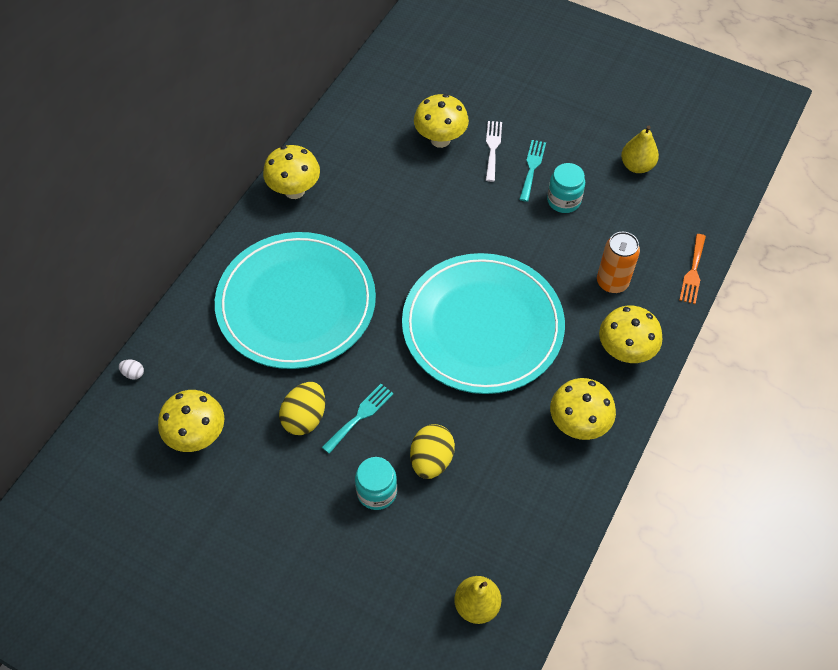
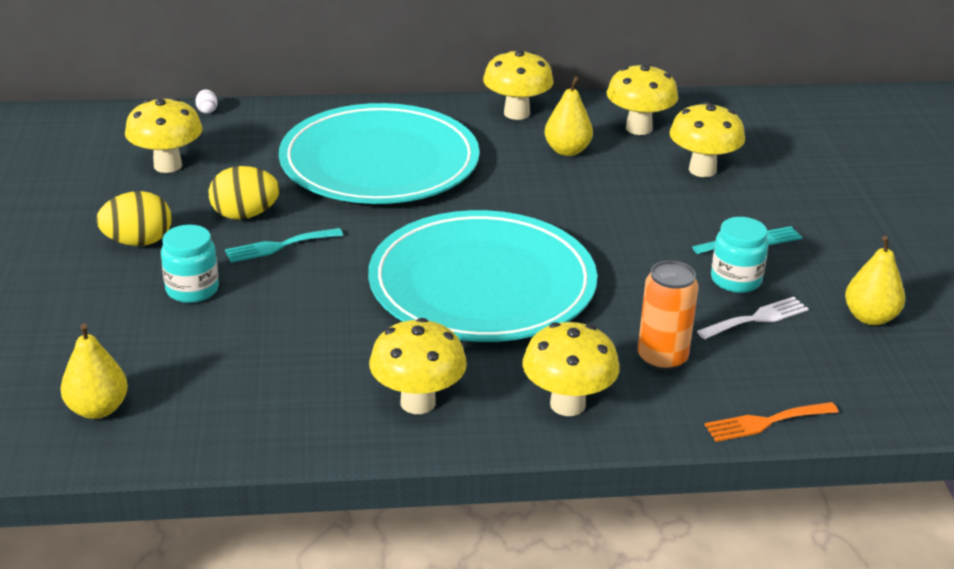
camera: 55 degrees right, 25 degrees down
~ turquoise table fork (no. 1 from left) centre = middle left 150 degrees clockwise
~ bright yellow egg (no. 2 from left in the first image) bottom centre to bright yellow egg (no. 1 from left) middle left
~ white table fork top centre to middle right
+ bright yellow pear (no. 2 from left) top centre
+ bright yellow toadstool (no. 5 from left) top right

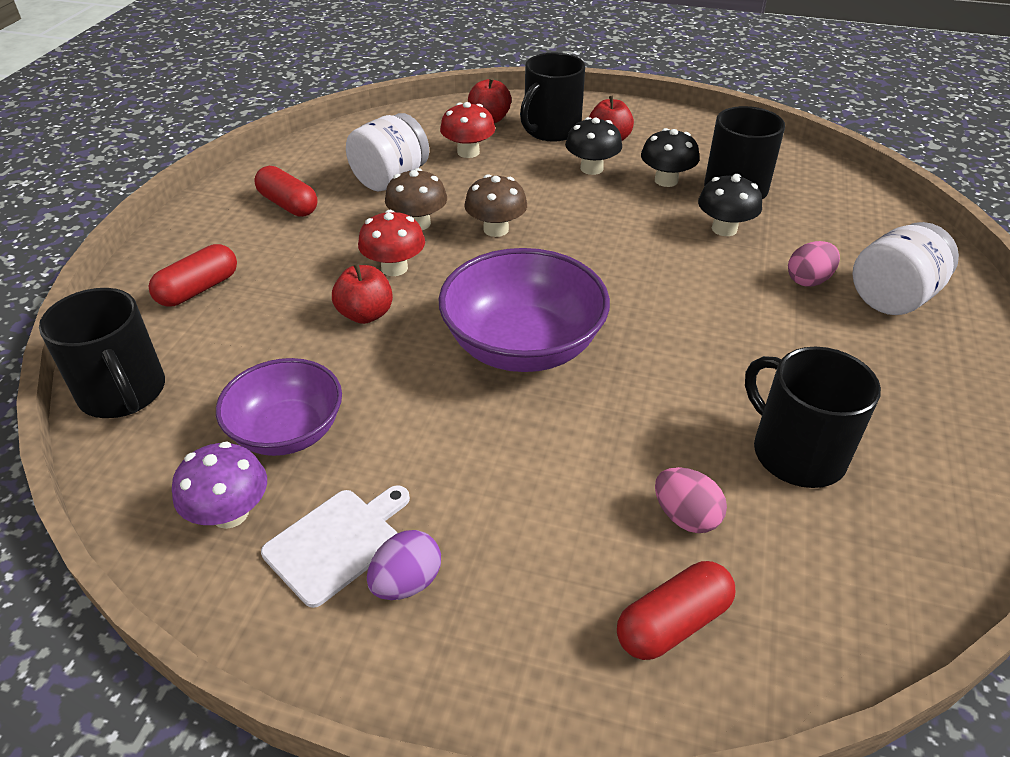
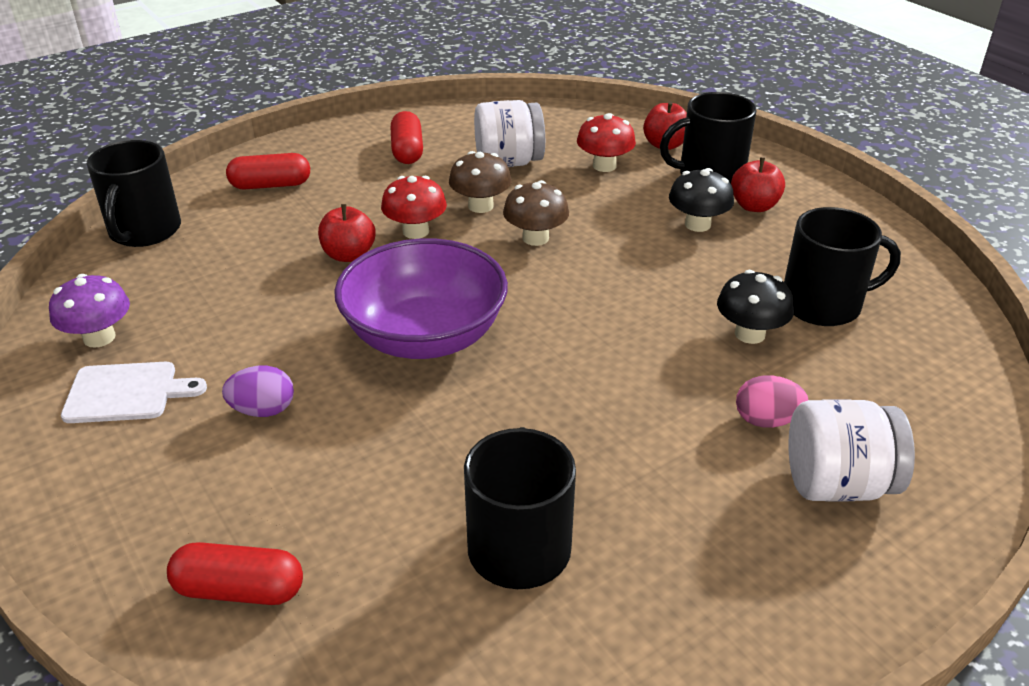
camera: 40 degrees right, 5 degrees down
- violet serving bowl (no. 1 from left) middle left
~ violet egg bottom centre to middle left
- ebony toadstool (no. 2 from left) top centre
- pink egg (no. 1 from left) middle right

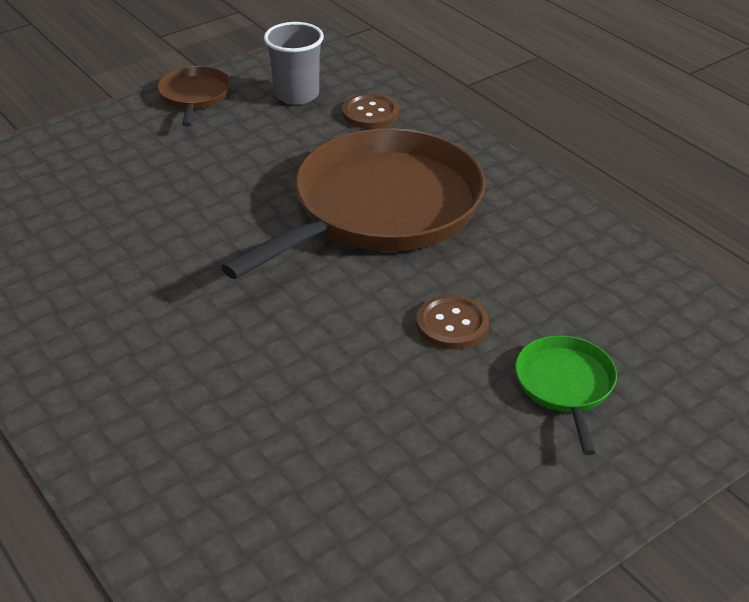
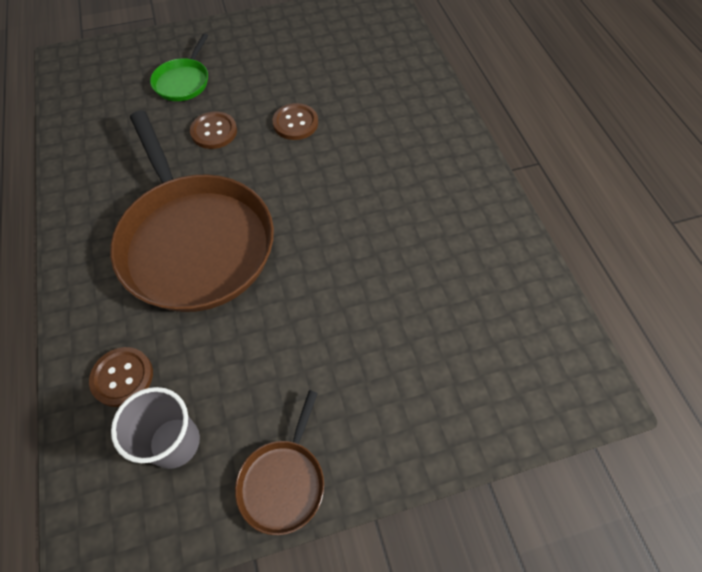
camera: 160 degrees left, 20 degrees up
~ dark brown pan (no. 2 from left in the first image) centre = middle left 90 degrees counterclockwise
+ dark brown shirt button (no. 3 from left) top centre

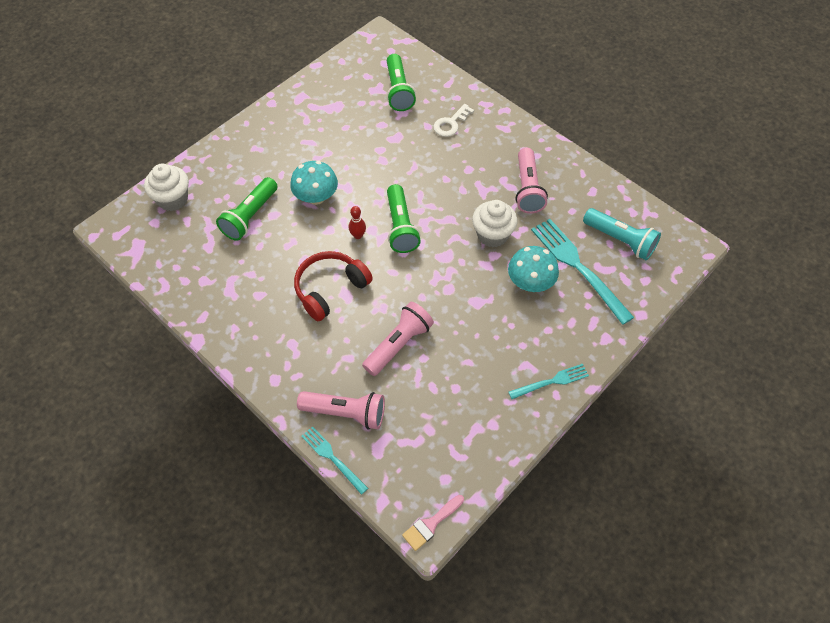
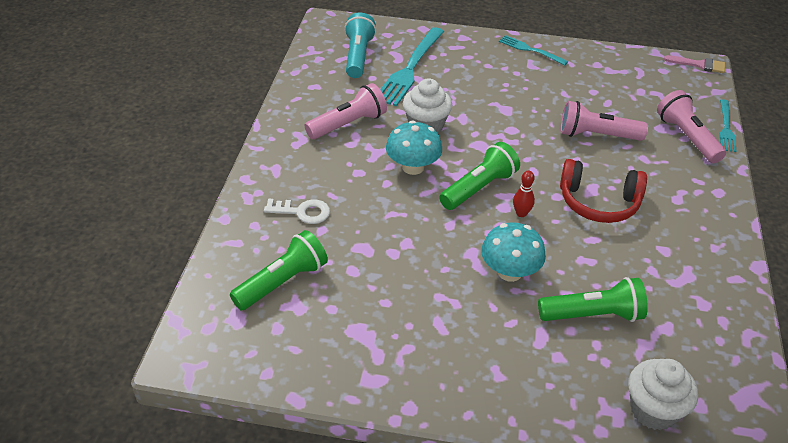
camera: 125 degrees left, 15 degrees down
~ turquoise toadstool (no. 2 from left in the first image) centre to turquoise toadstool (no. 1 from left) top centre

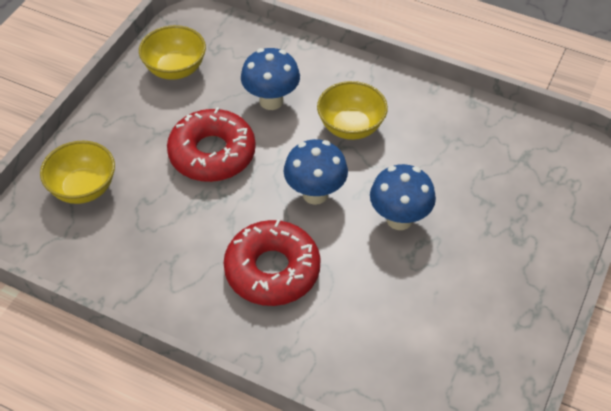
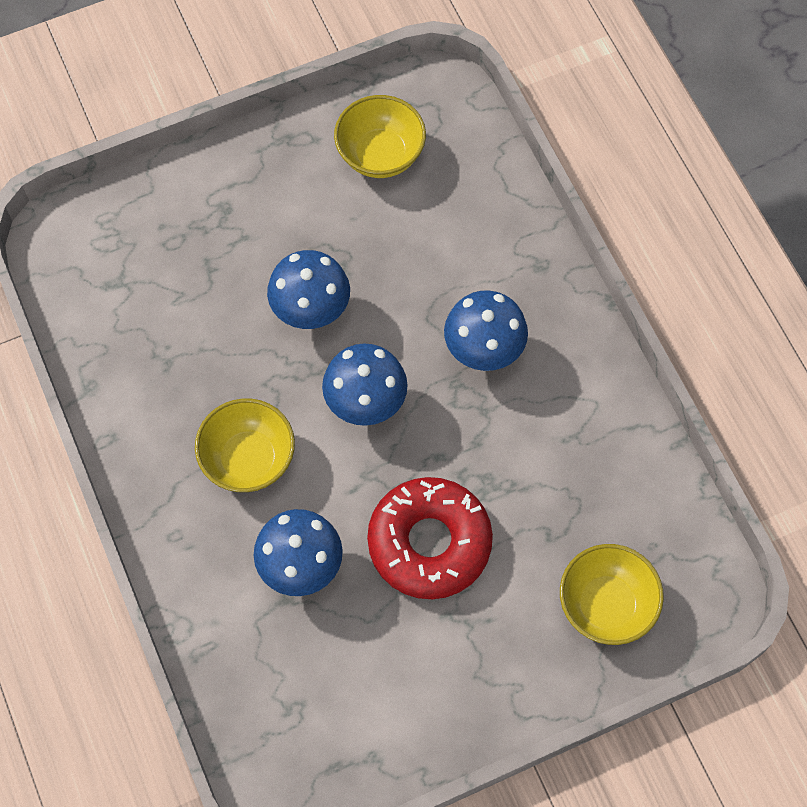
camera: 140 degrees left, 15 degrees up
~ bright yellow serving bowl (no. 2 from left) top left to top centre
~ scarlet doughnut (no. 2 from left) centre to blue toadstool (no. 4 from left) centre

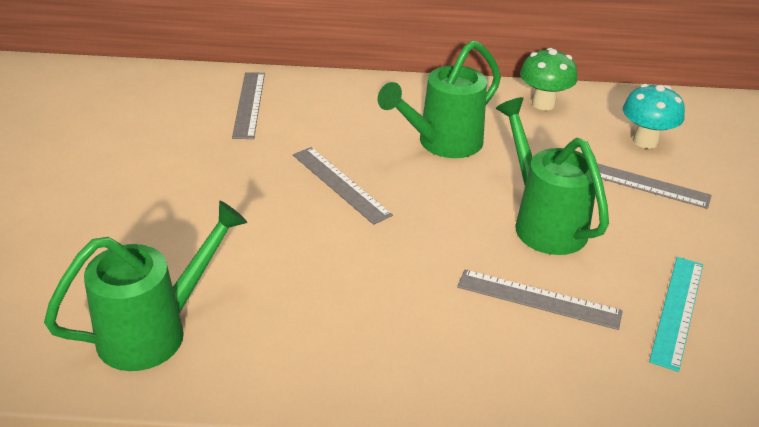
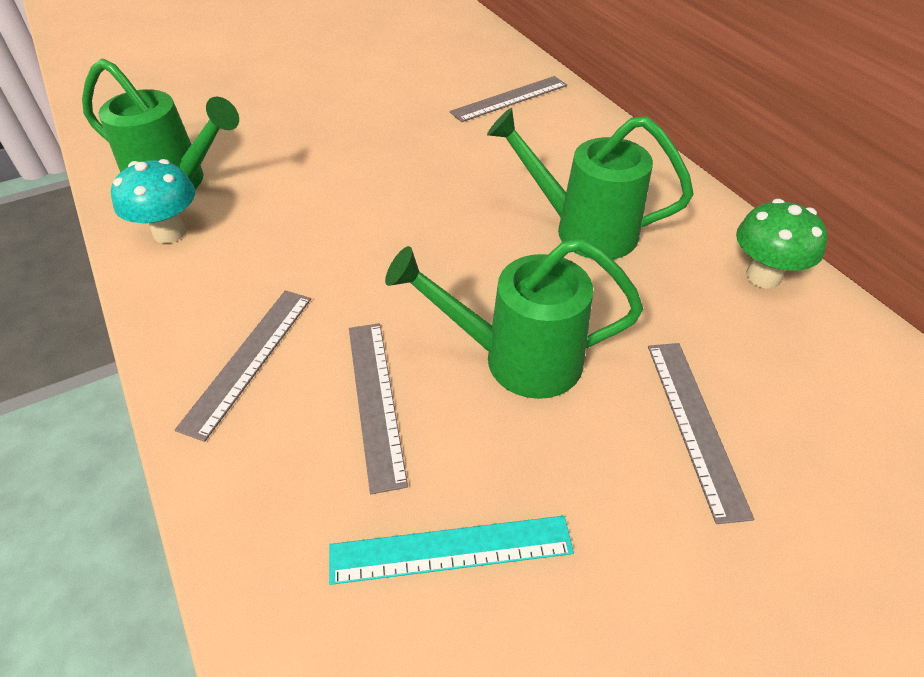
camera: 60 degrees right, 10 degrees up
~ grey measuring stick (no. 2 from left in the first image) centre to grey measuring stick (no. 1 from left) middle left
~ leaf-green watering can (no. 3 from left in the first image) middle right = centre 120 degrees counterclockwise
~ turquoise toadstool top right to top left

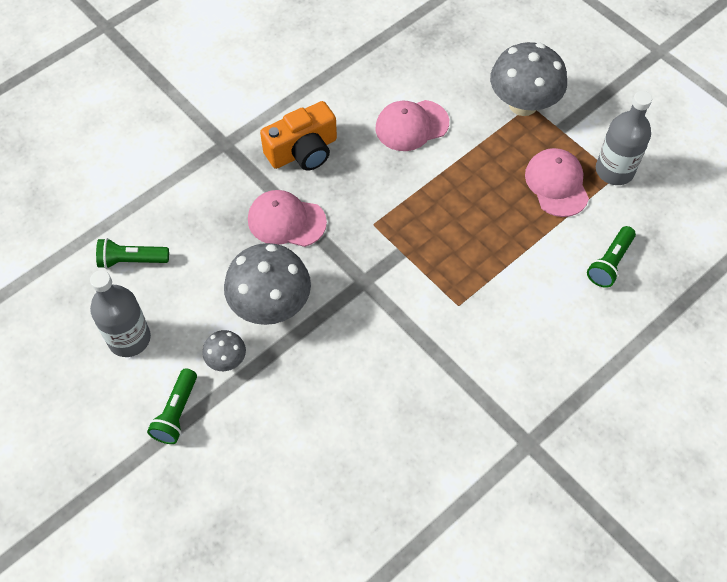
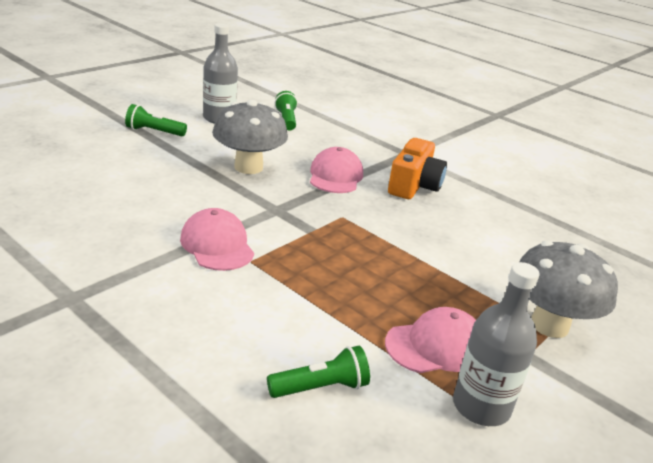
camera: 80 degrees right, 30 degrees down
- grey toadstool (no. 1 from left) middle left
~ orange camera top centre = centre 120 degrees counterclockwise
~ pink baseball cap (no. 2 from left in the first image) top centre to pink baseball cap (no. 1 from left) middle left
~ leaf-green pocket torch (no. 3 from left) middle right = bottom centre 135 degrees clockwise

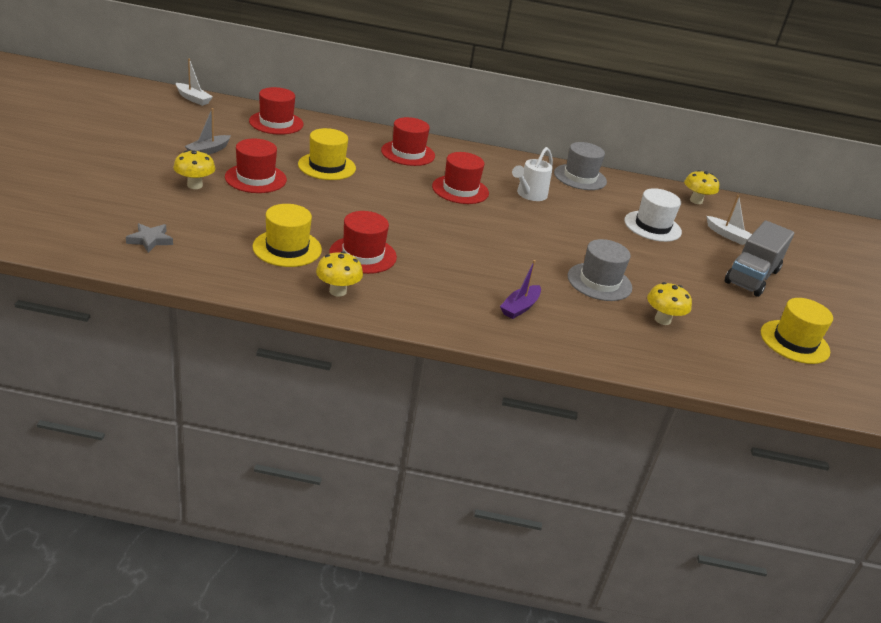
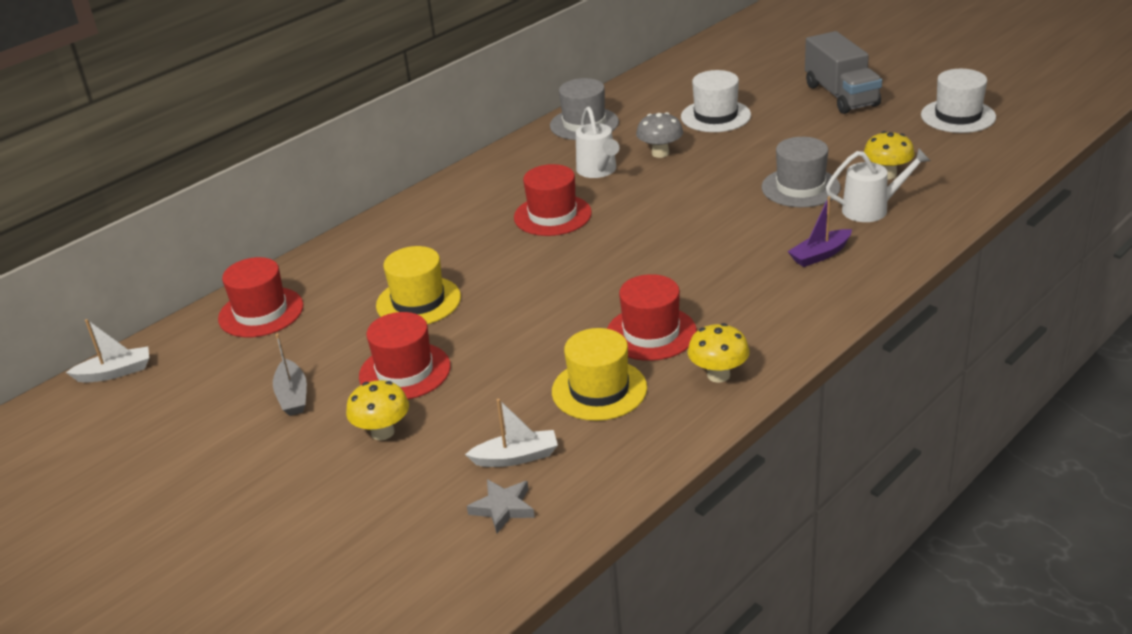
camera: 45 degrees left, 0 degrees up
- scarlet top hat (no. 4 from left) top centre
~ violet toy boat centre = middle right 75 degrees clockwise
- bright yellow toadstool (no. 4 from left) top right
~ white toy boat (no. 2 from left) middle right to bottom centre
~ bright yellow top hat (no. 3 from left) middle right to white top hat (no. 2 from left) top right
+ grey toadstool top centre
+ white watering can (no. 2 from left) top right

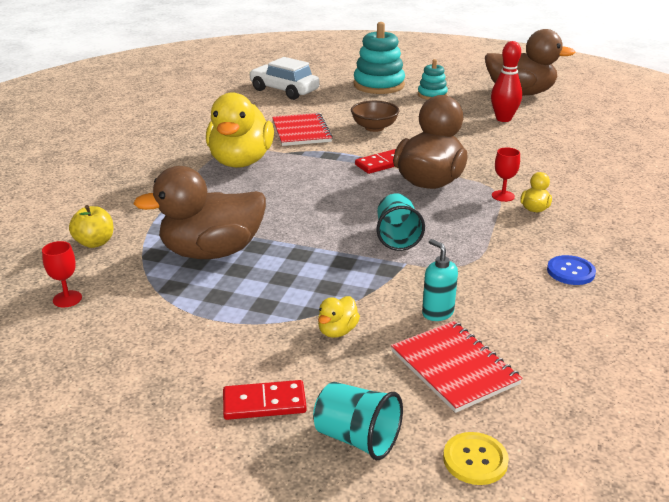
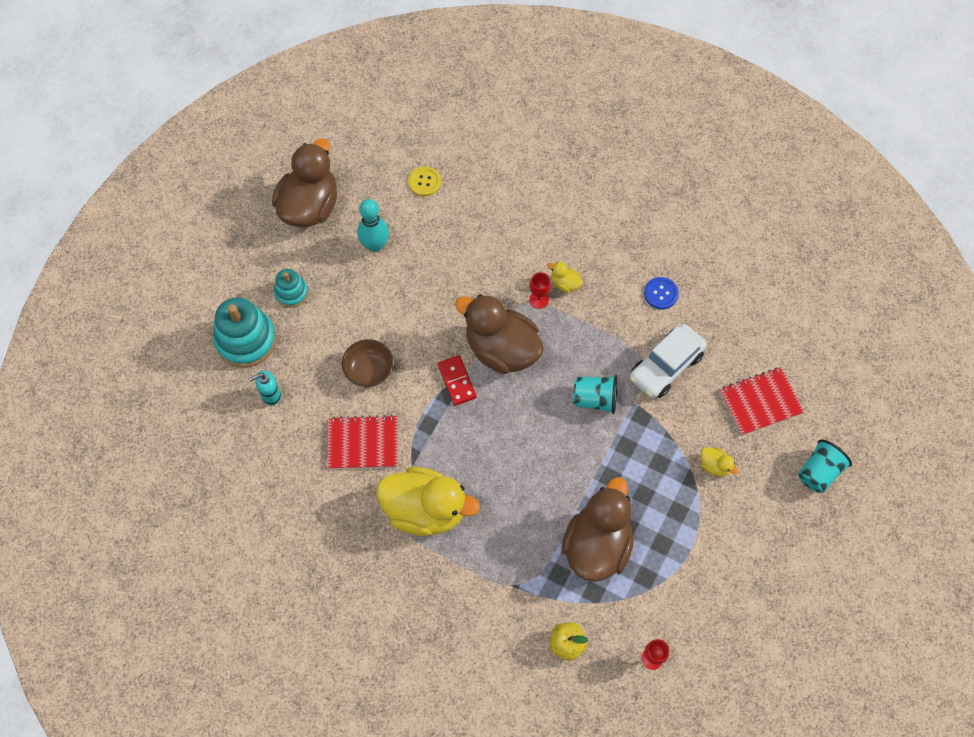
camera: 80 degrees left, 35 degrees up
~ dark brown rubber duck (no. 1 from left in the first image) middle left = bottom centre 150 degrees counterclockwise
- scarlet domino (no. 1 from left) bottom centre
~ white automobile top centre to middle right
~ turquoise pump bottle centre to middle left
~ bright yellow shirt button bottom right to top centre
~ scarlet bowling pin top right to turquoise bowling pin top centre

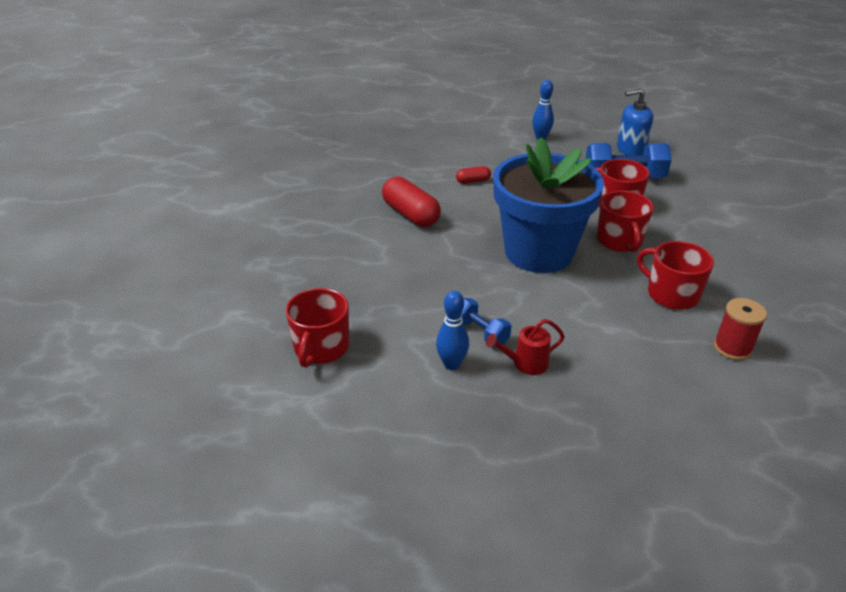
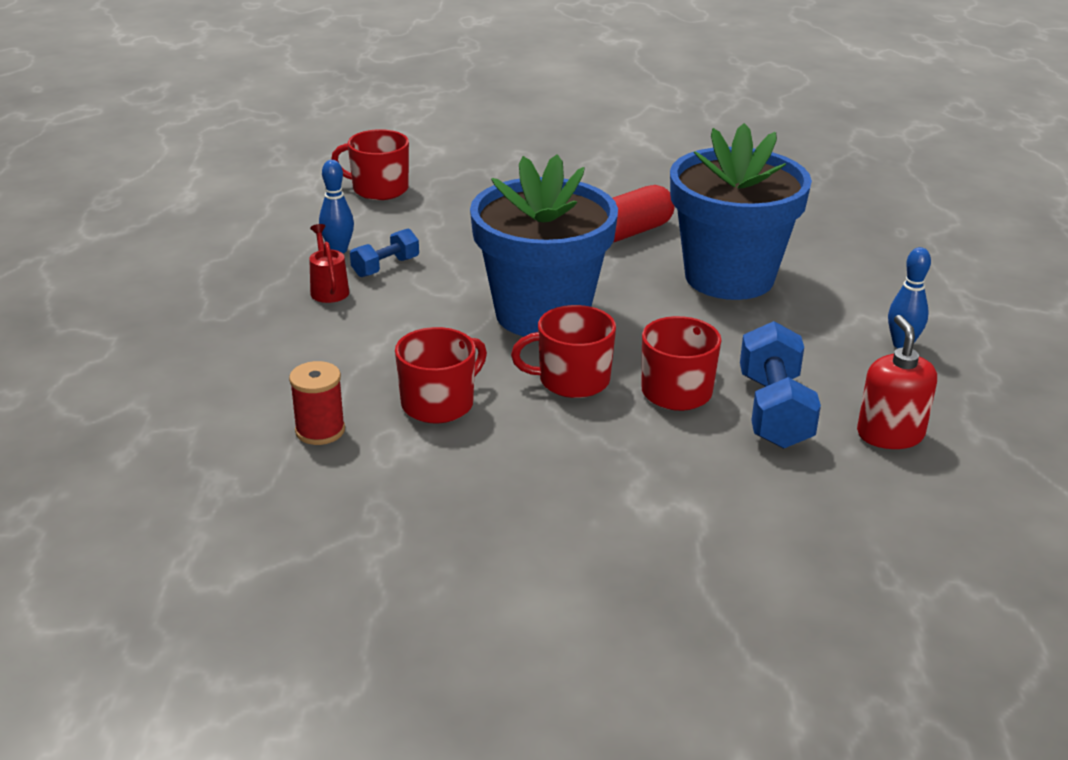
camera: 90 degrees right, 5 degrees down
~ scarlet capsule (no. 2 from left) top centre to blue flower pot (no. 2 from left) top right
~ blue pump bottle top right to scarlet pump bottle middle right

